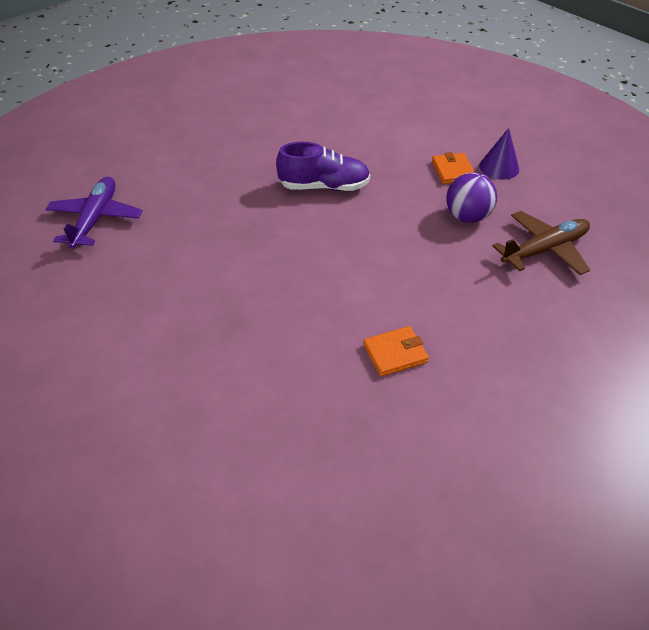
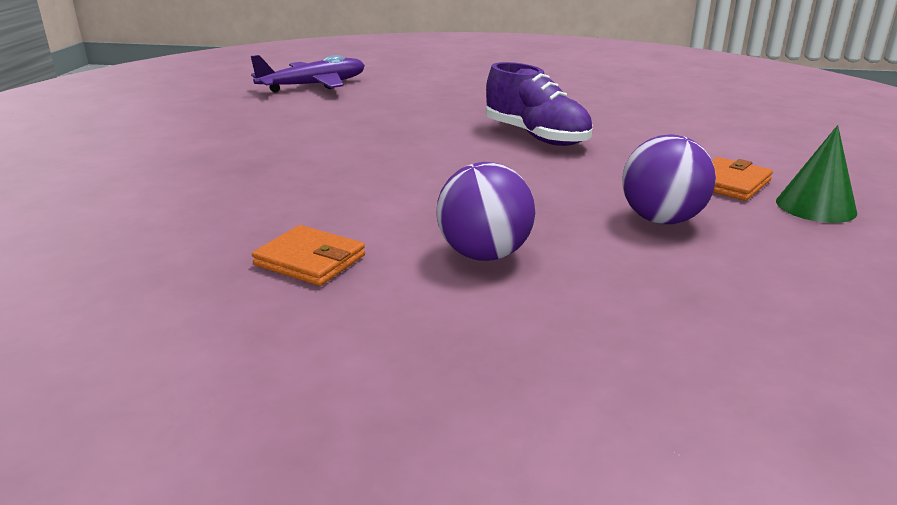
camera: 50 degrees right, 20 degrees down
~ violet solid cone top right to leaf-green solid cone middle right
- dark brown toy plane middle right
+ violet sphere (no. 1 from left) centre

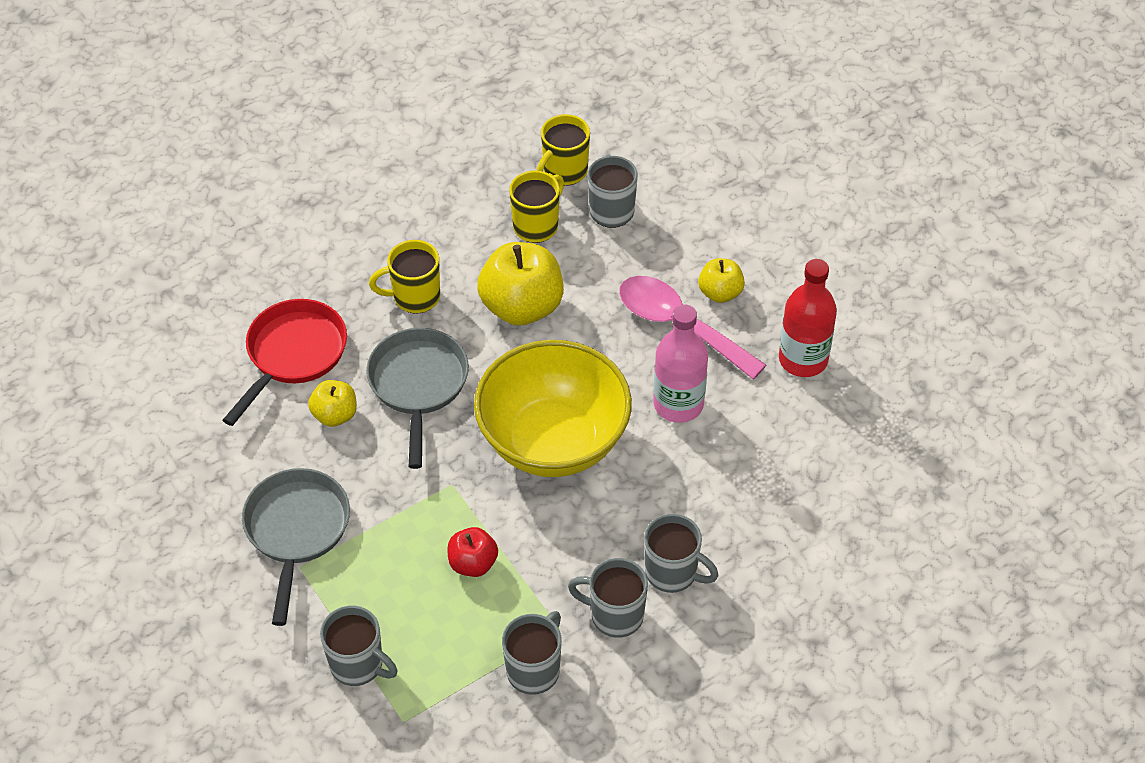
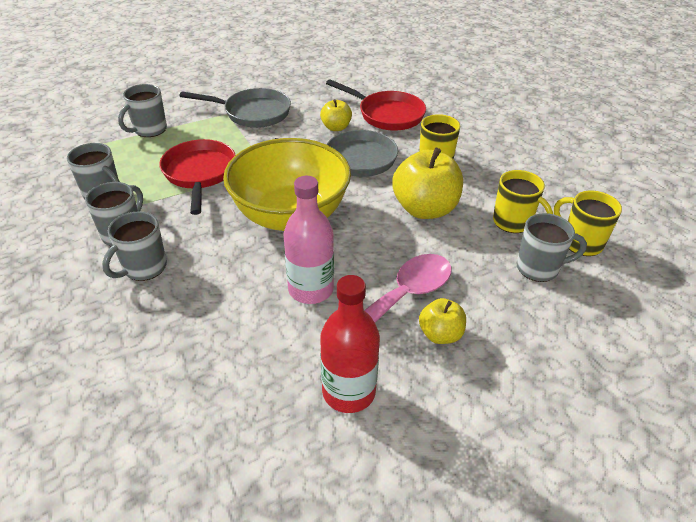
camera: 95 degrees right, 10 degrees down
~ scarlet apple bottom centre to scarlet pan (no. 1 from left) middle left

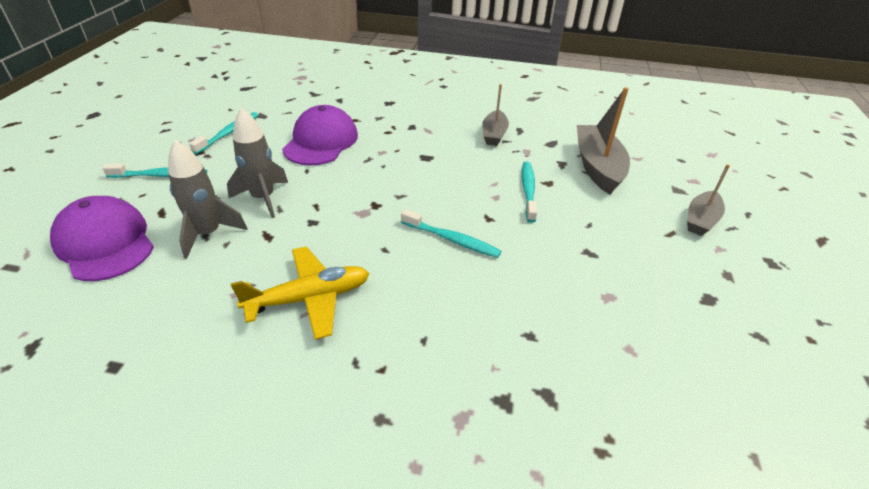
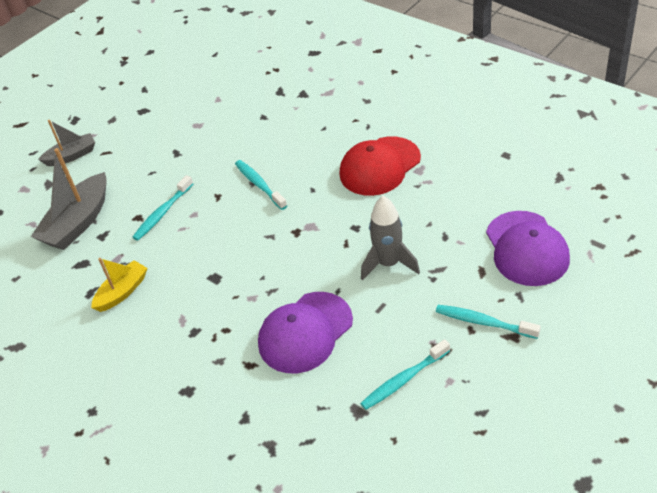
camera: 145 degrees left, 5 degrees up
- grey toy rocket (no. 1 from left) middle left
~ bright yellow toy plane centre to scarlet baseball cap centre
~ grey toy boat (no. 1 from left) top centre to bright yellow toy boat middle left

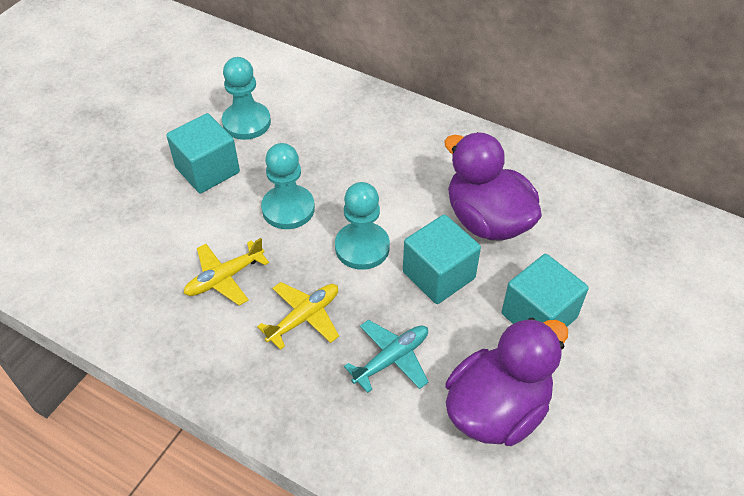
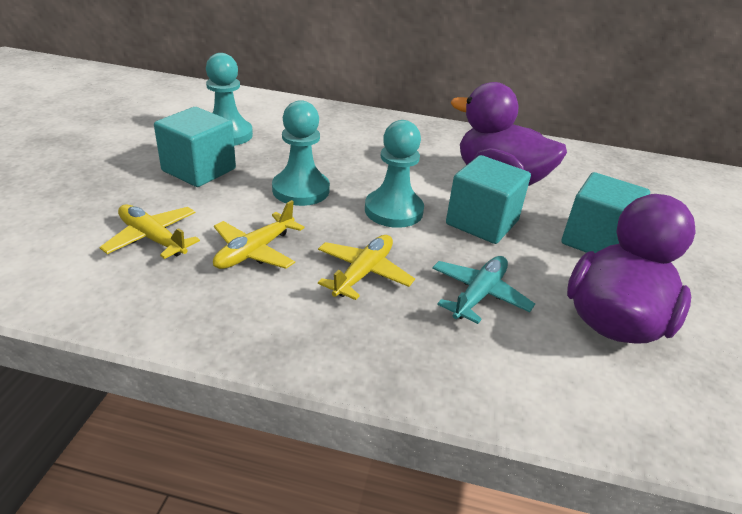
camera: 20 degrees left, 15 degrees down
+ bright yellow toy plane (no. 1 from left) middle left

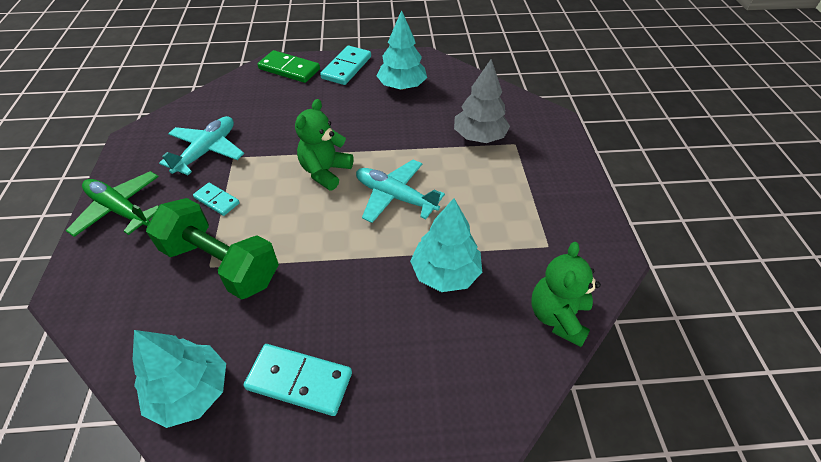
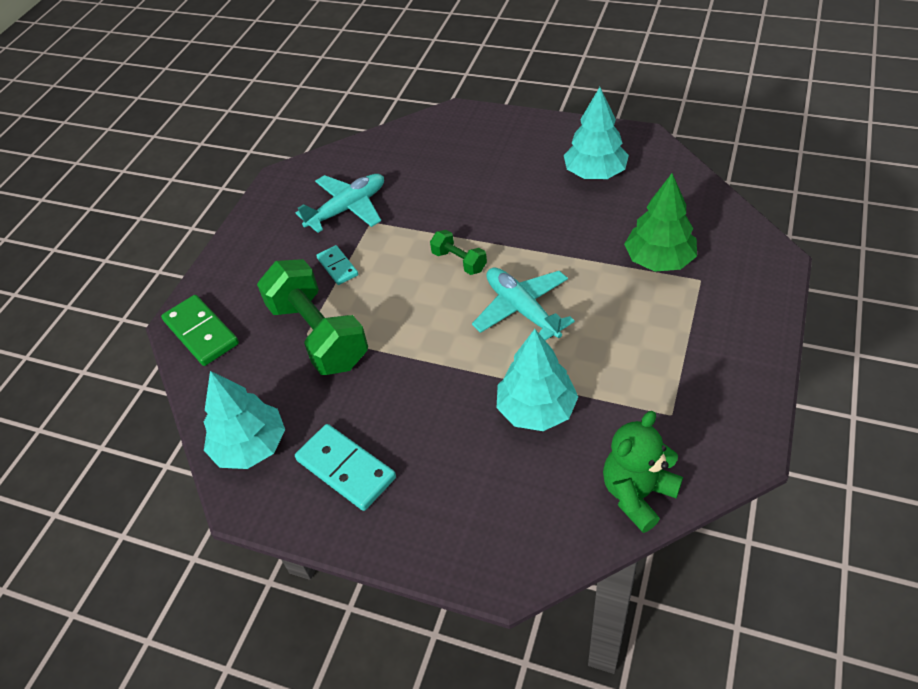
camera: 30 degrees right, 0 degrees up
- leaf-green toy plane middle left
~ leaf-green domino top centre to middle left
~ leaf-green teddy bear (no. 1 from left) top centre to leaf-green free weight (no. 2 from left) centre
- turquoise domino (no. 3 from left) top centre
~ grey tree top centre to leaf-green tree top right

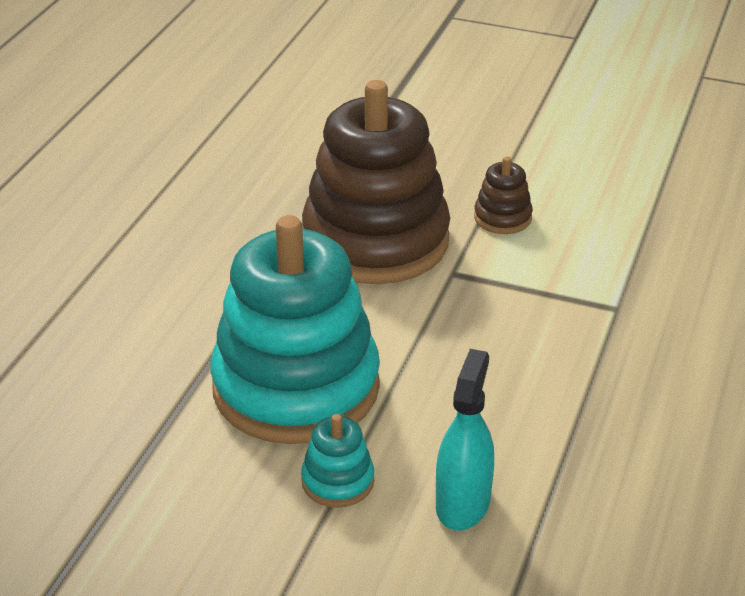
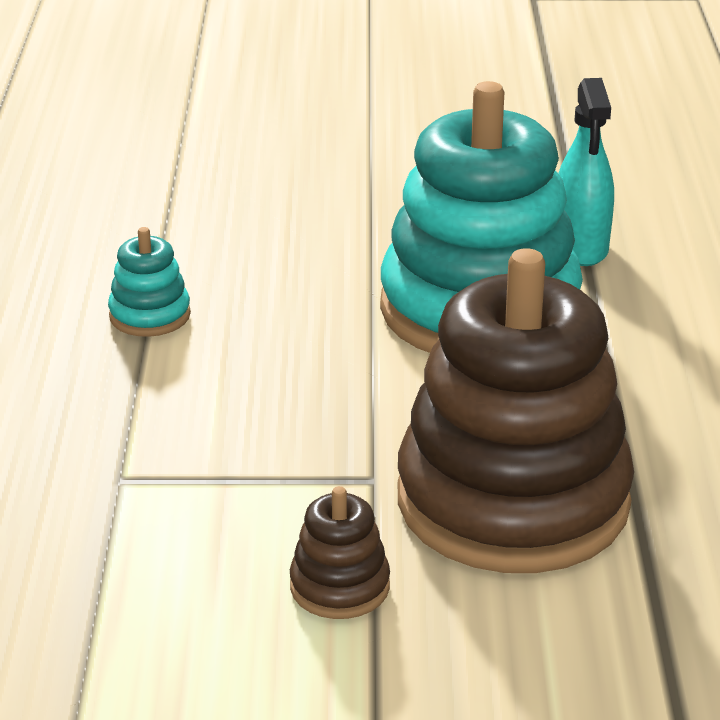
camera: 160 degrees right, 5 degrees down
~ turquoise ring stacker (no. 2 from left in the first image) bottom centre to turquoise ring stacker (no. 1 from left) middle left
~ turquoise sprayer bottom centre to top right

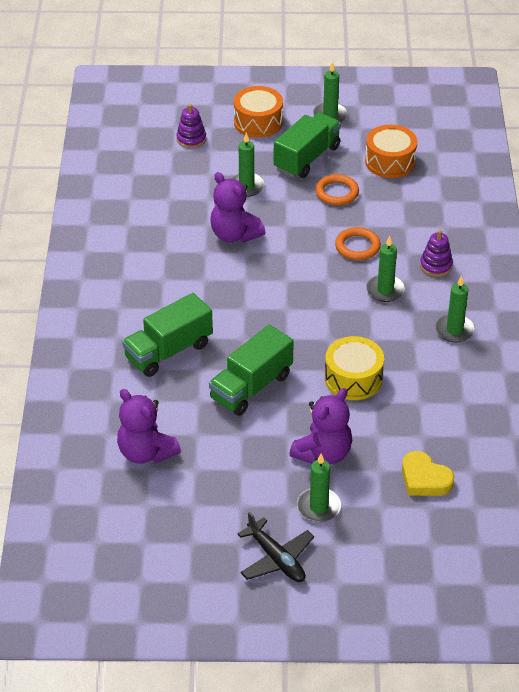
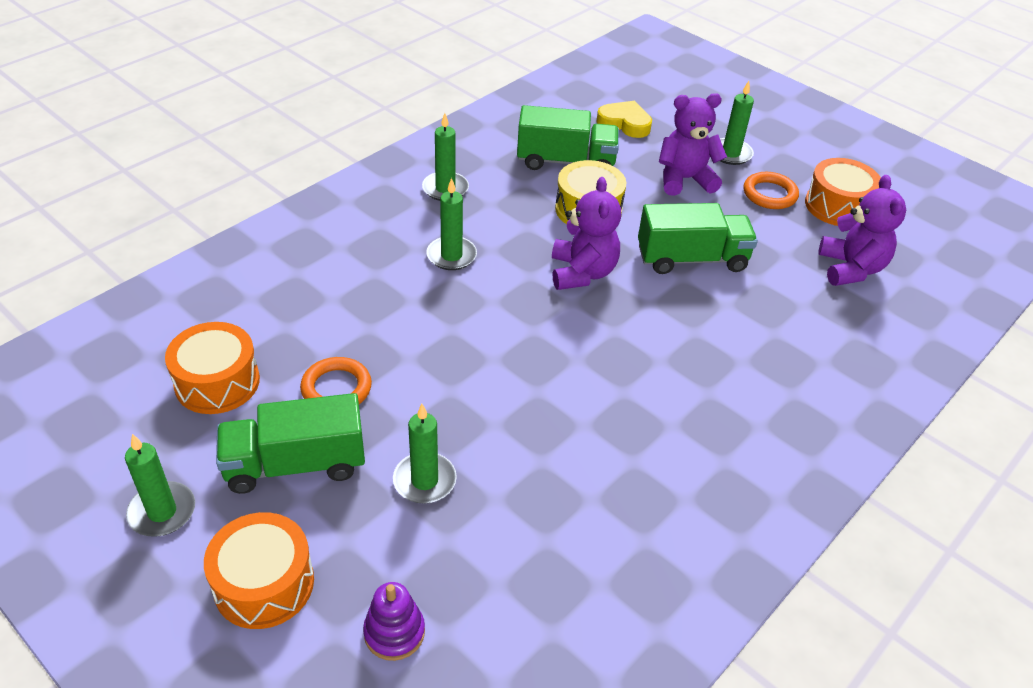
camera: 140 degrees left, 0 degrees up
~ leaf-green toy truck (no. 1 from left in the first image) middle left to leaf-green toy truck (no. 2 from left) top centre
~ violet teddy bear (no. 2 from left in the first image) top centre to violet teddy bear (no. 1 from left) centre
- ebony toy plane bottom centre
~ orange ring (no. 2 from left) middle right to top right
~ bright yellow love heart bottom right = top centre 60 degrees counterclockwise
- violet ring stacker (no. 2 from left) middle right
+ orange toy drum (no. 3 from left) top right

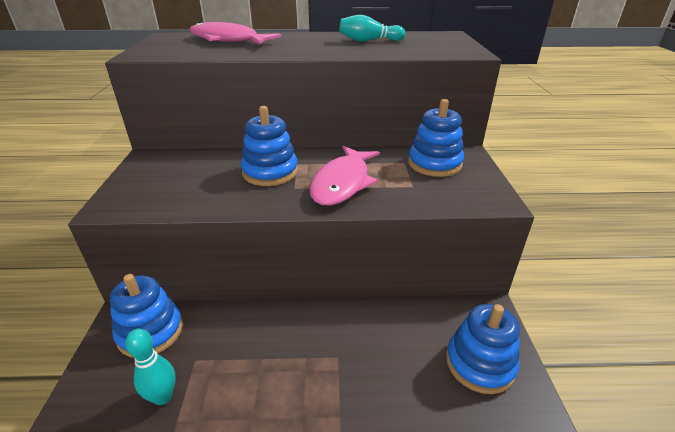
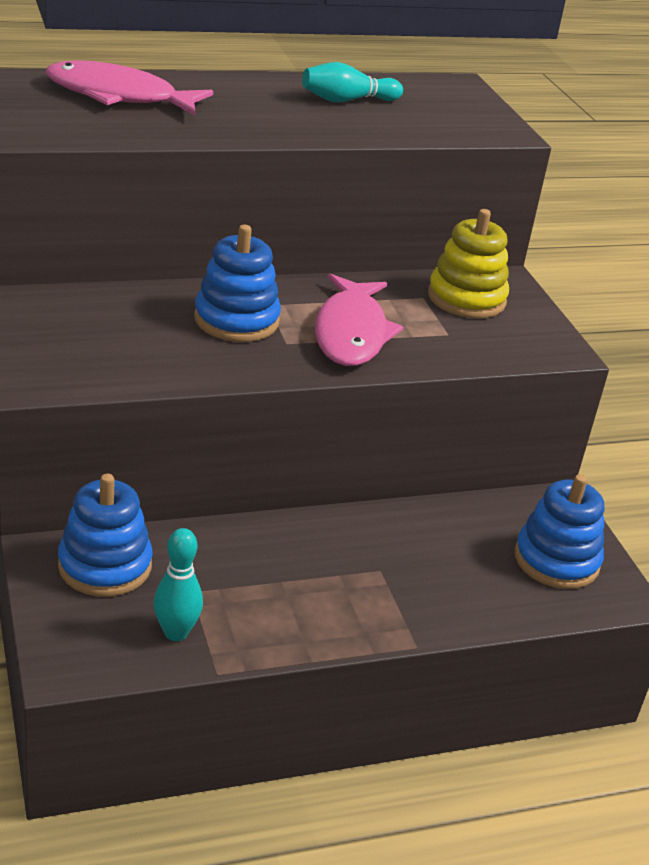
camera: 20 degrees left, 0 degrees up
~ blue ring stacker (no. 3 from left) top centre to bright yellow ring stacker top right

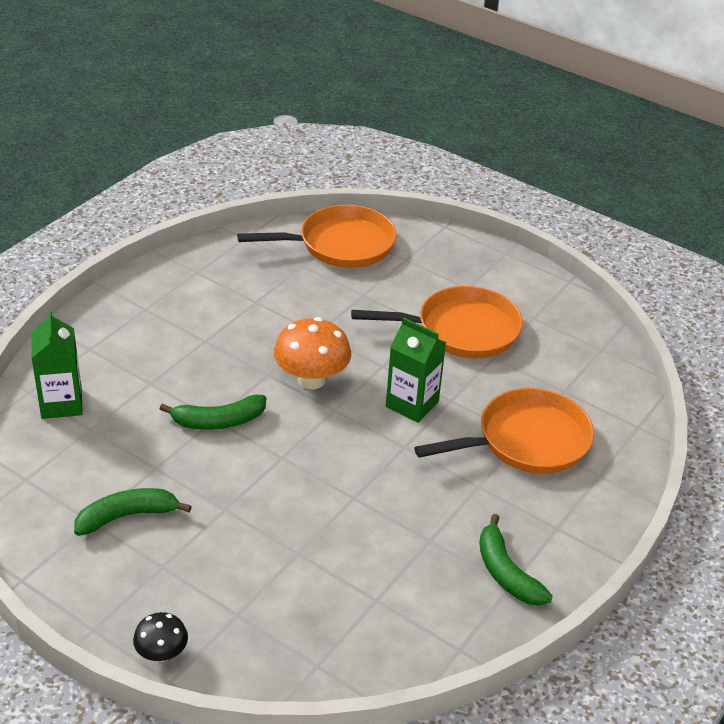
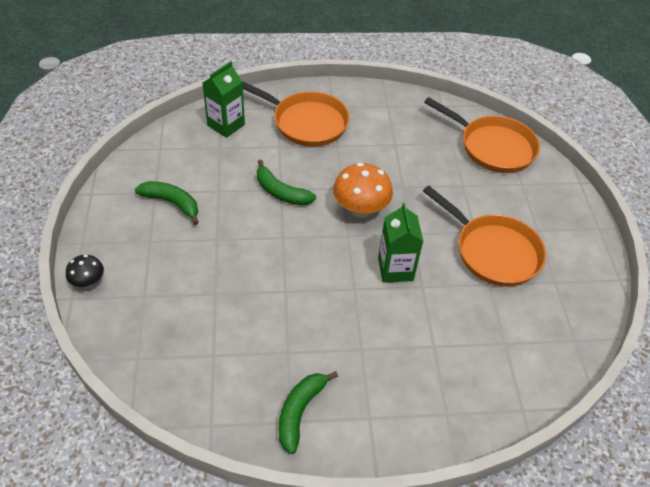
camera: 50 degrees right, 10 degrees up
~ orange pan (no. 3 from left in the first image) middle right to orange pan (no. 1 from left) top centre

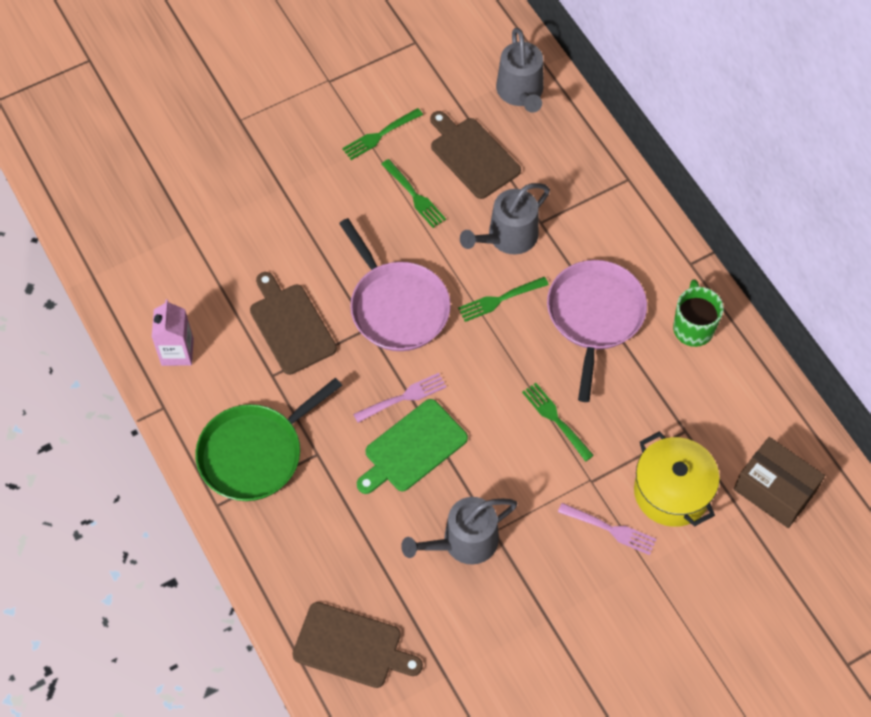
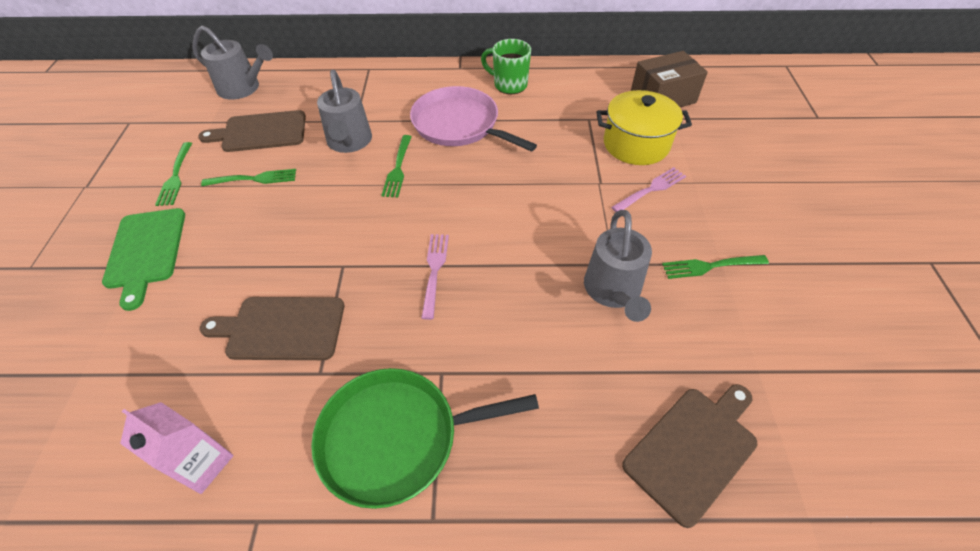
camera: 60 degrees left, 10 degrees down
~ leaf-green pan middle left = bottom centre 90 degrees clockwise
- pink pan (no. 1 from left) centre
~ leaf-green bread board centre to middle left
~ leaf-green table fork (no. 4 from left) centre to middle right

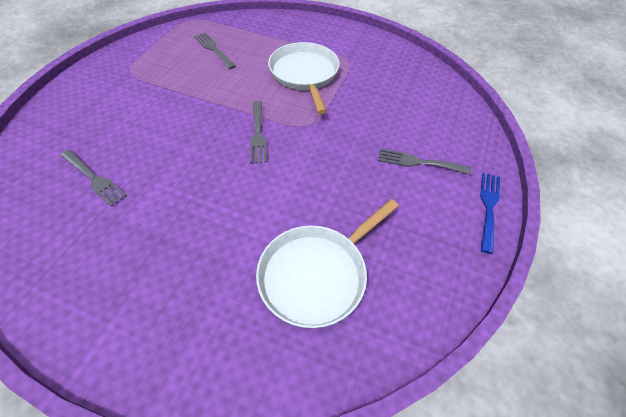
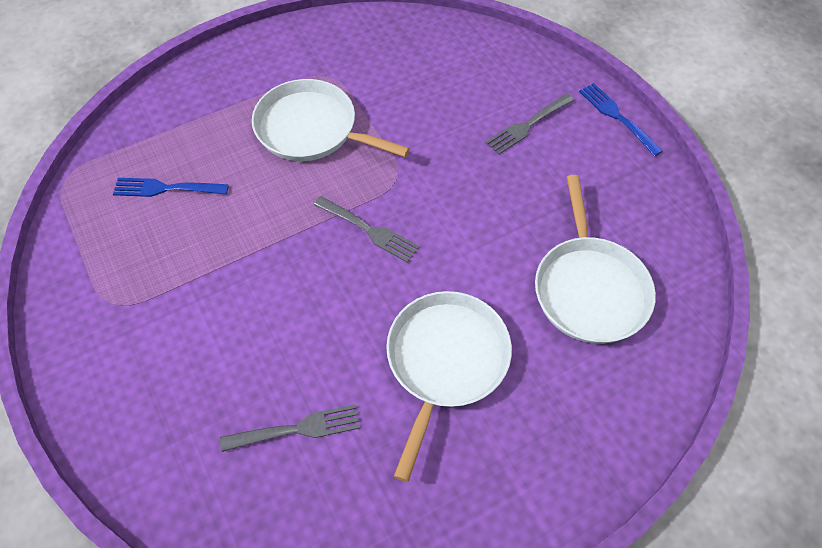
camera: 50 degrees left, 5 degrees up
~ grey table fork (no. 2 from left) top centre to blue table fork (no. 1 from left) middle left
+ white pan (no. 2 from left) bottom centre

